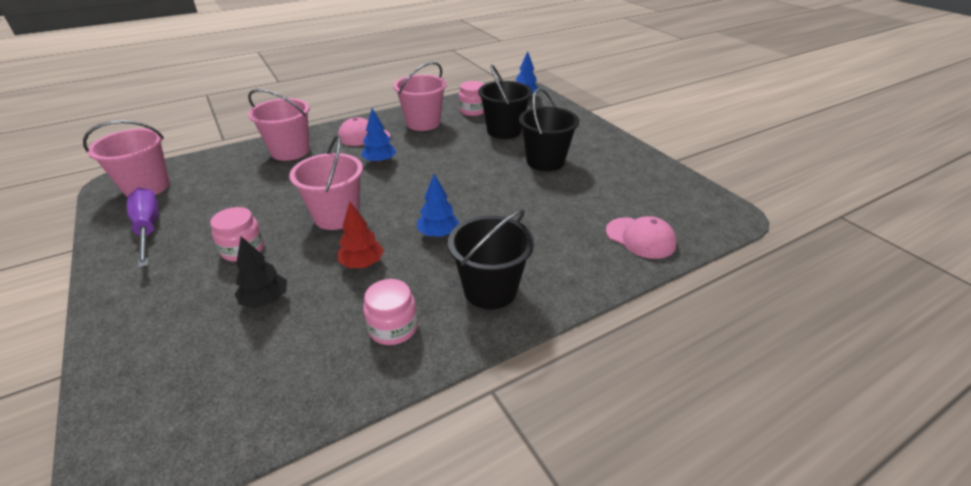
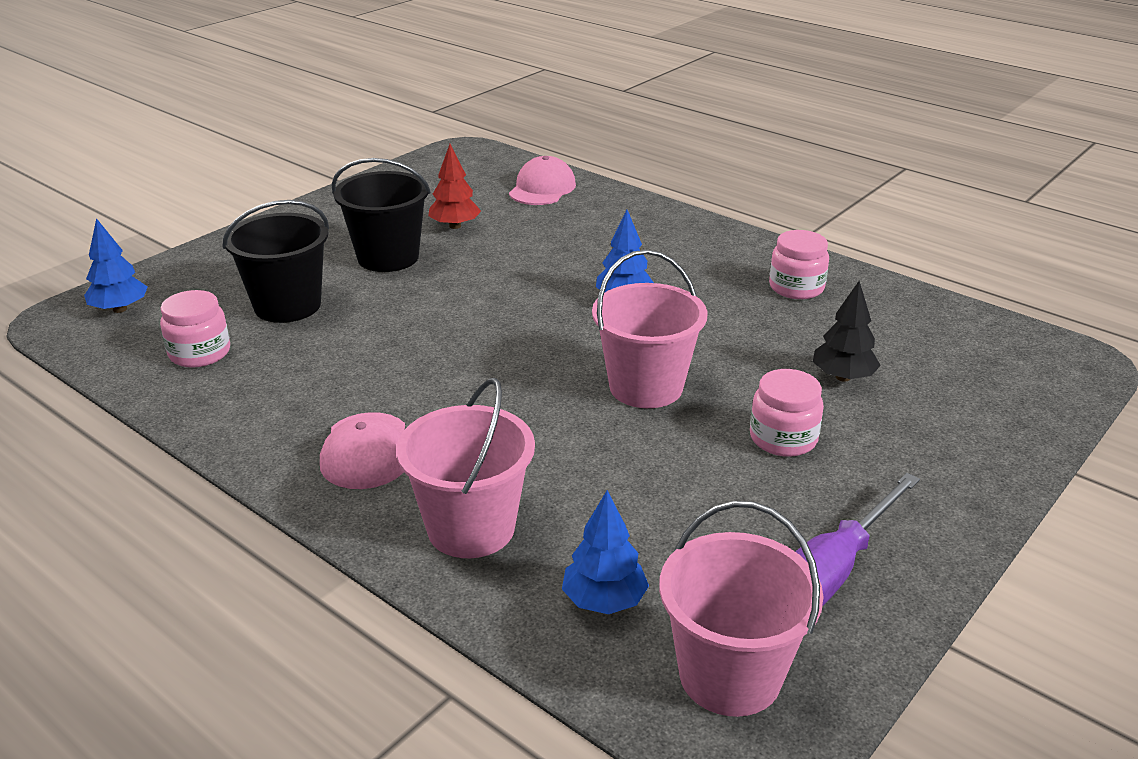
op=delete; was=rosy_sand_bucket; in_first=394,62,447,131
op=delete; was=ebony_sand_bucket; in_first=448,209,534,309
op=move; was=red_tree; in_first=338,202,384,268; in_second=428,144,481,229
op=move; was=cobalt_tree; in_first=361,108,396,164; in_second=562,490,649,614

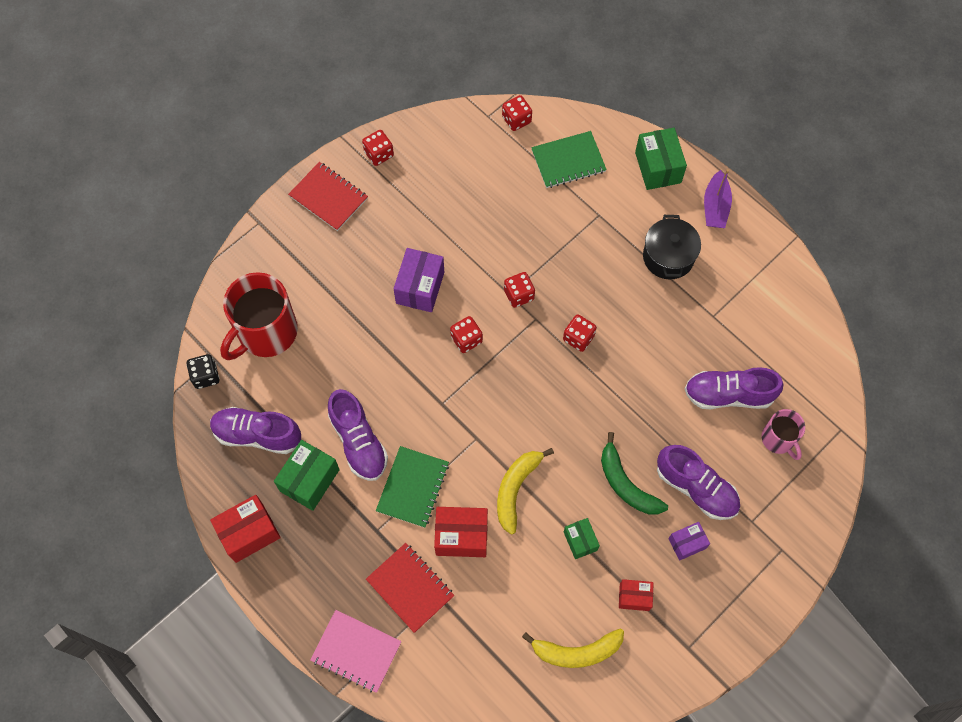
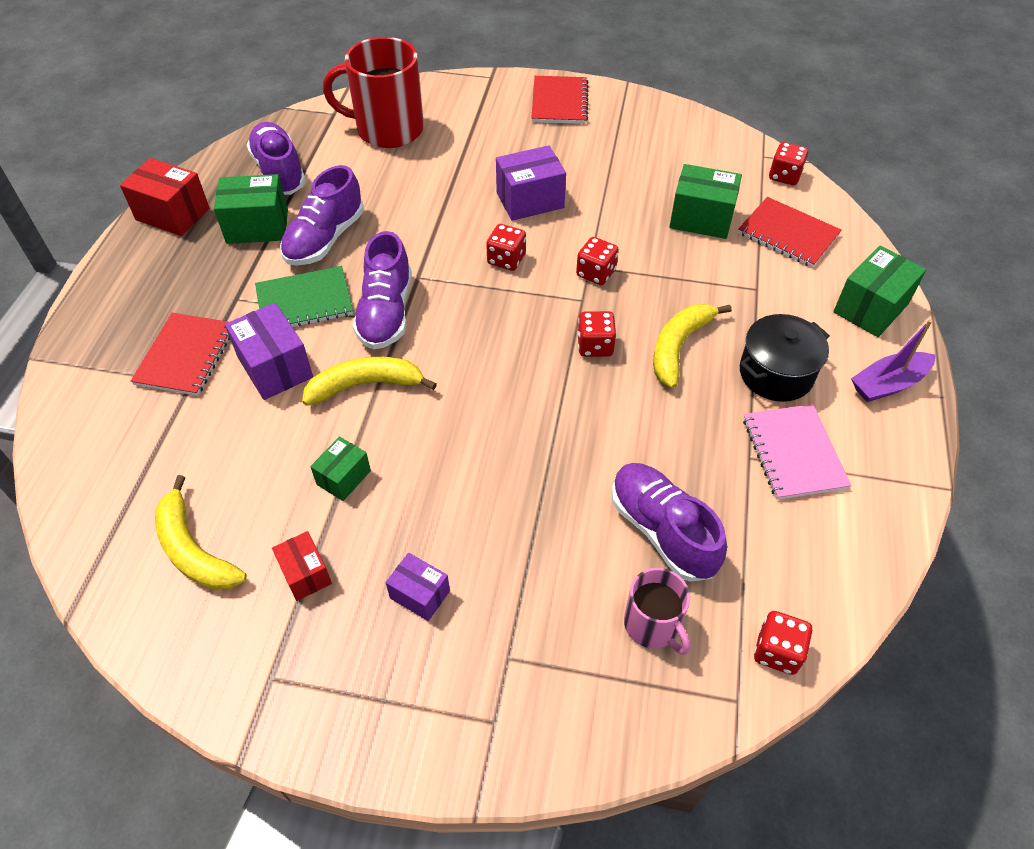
op=delete; was=ebony_game_die; in_first=187,354,219,389
op=delete; was=leaf-green_banana_fruit; in_first=601,432,668,514
op=insert; now=yellow_banana_fruit; in_second=653,304,732,388
op=insert; now=leaf-green_package; in_second=669,164,742,239
op=move; was=rosy_notepad; in_first=310,610,402,693; in_second=743,404,851,500
op=move; was=red_game_die; in_first=362,130,394,166; in_second=754,611,812,675
op=move; was=purple_shoe; in_first=657,445,740,520; in_second=353,231,412,350
op=recolor; was=red_package; now=purple_package; in_first=434,507,488,557; in_second=225,303,313,400
op=recolor; was=leaf-green_notepad; now=red_notepad; in_first=531,131,607,188; in_second=738,197,842,268
op=rotate; was=rosy_tea_mug; in_first=762,409,805,460; in_second=624,568,691,655; clockwise=-60

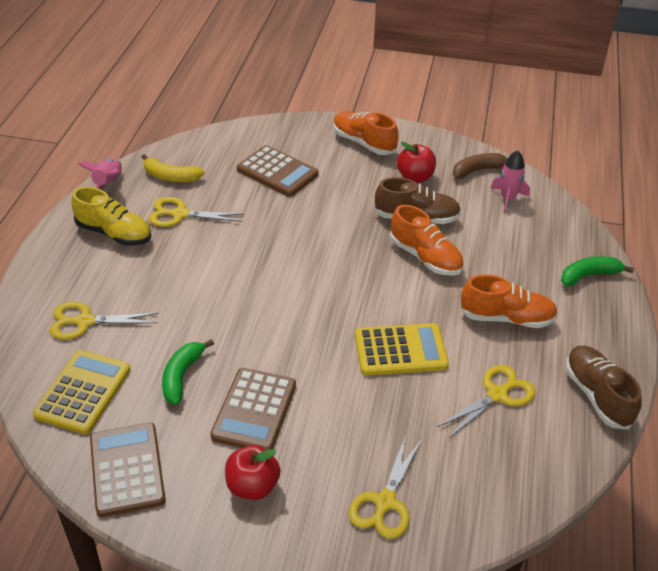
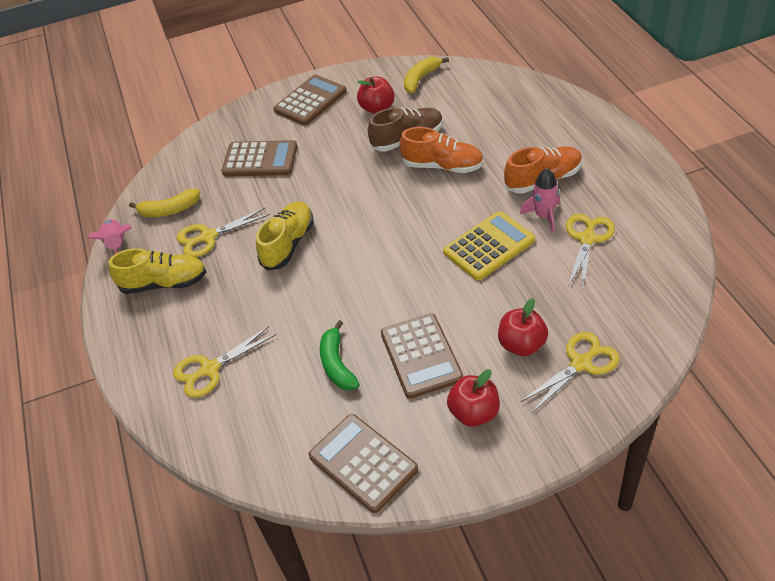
op=delete; was=yellow_pocket_calculator; in_first=33,350,130,434
op=delete; was=leaf-green_banana_fruit; in_first=561,256,634,286
op=delete; was=dark_brown_shoe; in_first=565,346,641,430
op=insert; now=yellow_shoe; in_second=256,202,314,271
op=insert; now=red_apple_fruit; in_second=498,298,548,356
op=move; was=rosy_rocket; in_first=490,150,530,212; in_second=520,168,560,233
op=replace; was=orange_shoe; now=dark_brown_pocket_calculator; in_first=333,111,398,155; in_second=273,75,347,125
op=recolor; was=dark_brown_banana_fruit; now=yellow_banana_fruit; in_first=453,153,507,179; in_second=404,57,449,93
op=rotate; was=yellow_scissors; in_first=349,435,422,539; in_second=520,332,620,413; clockwise=-120

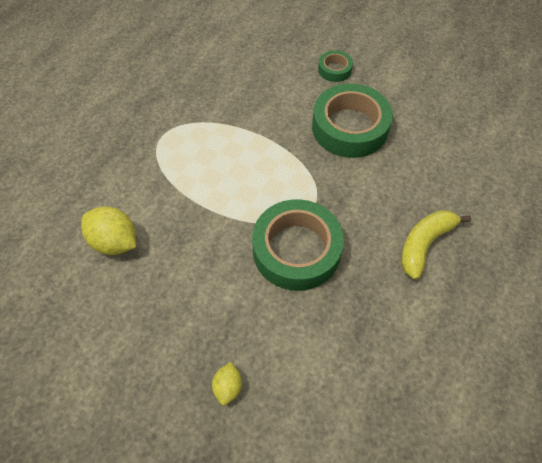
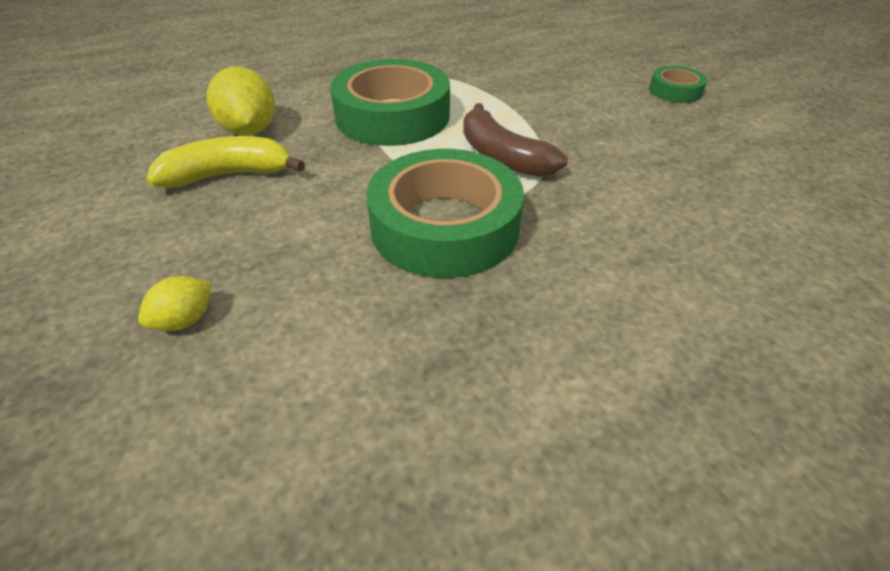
op=insert; now=dark_brown_banana_fruit; in_second=463,103,568,177
op=move; was=leaf-green_tape; in_first=312,84,393,158; in_second=330,59,450,146
op=move; was=yellow_banana_fruit; in_first=401,210,471,280; in_second=146,136,305,188

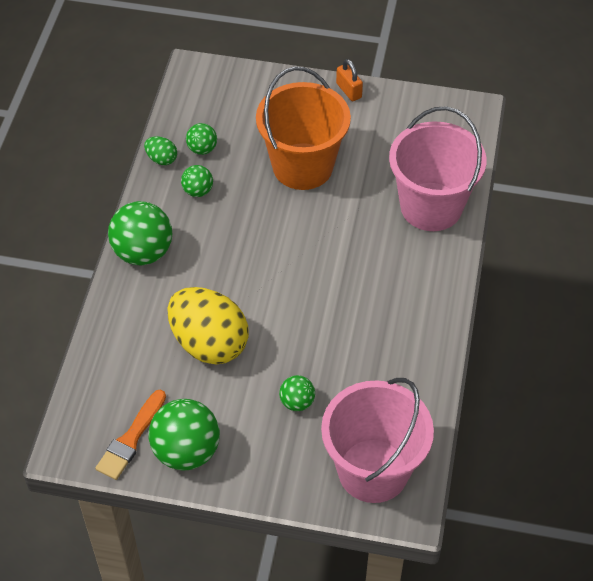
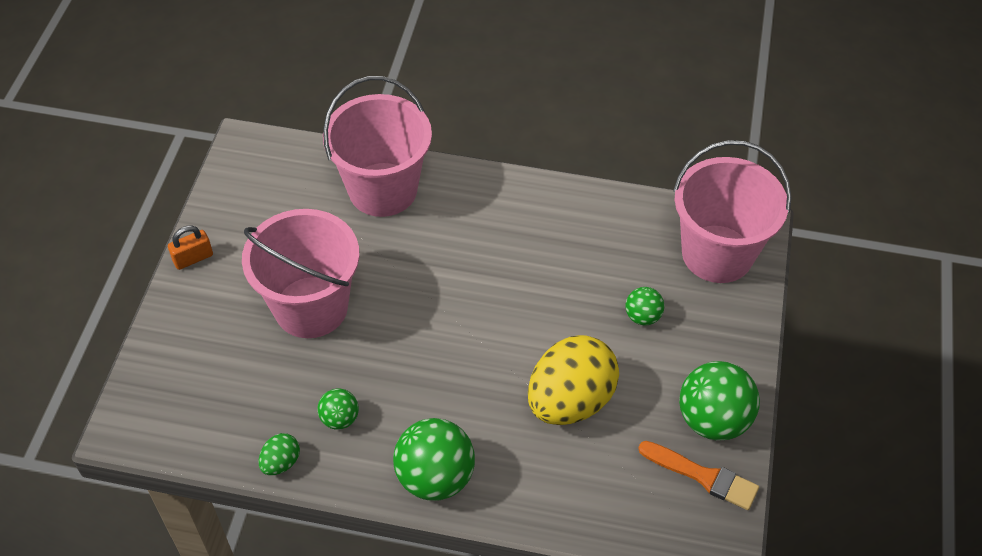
op=delete; was=leaf-green_play_ball; in_first=186,123,217,155
op=recolor; was=orange_sand_bucket; now=rosy_sand_bucket; in_first=256,66,351,190; in_second=242,209,359,338

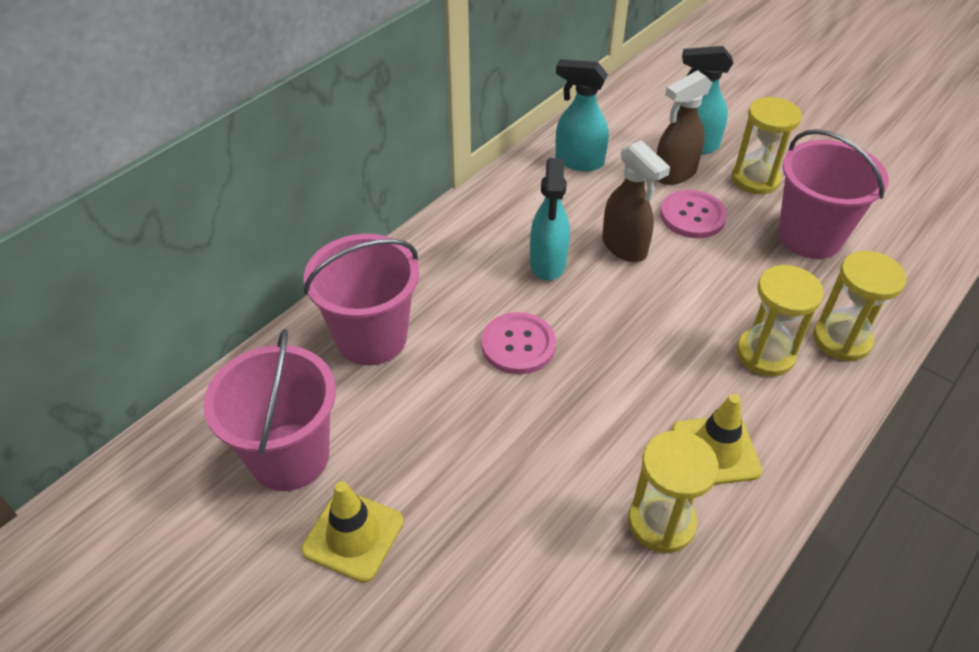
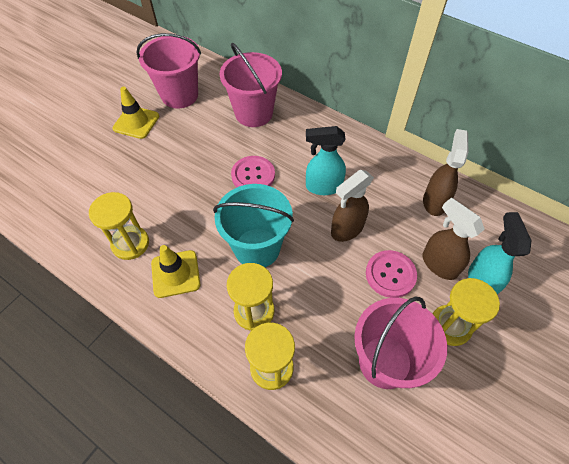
op=insert; now=aqua_sand_bucket; in_second=213,184,294,267
op=recolor; was=aqua_spray_bottle; now=dark_brown_spray_bottle; in_first=555,59,609,171; in_second=423,129,468,216

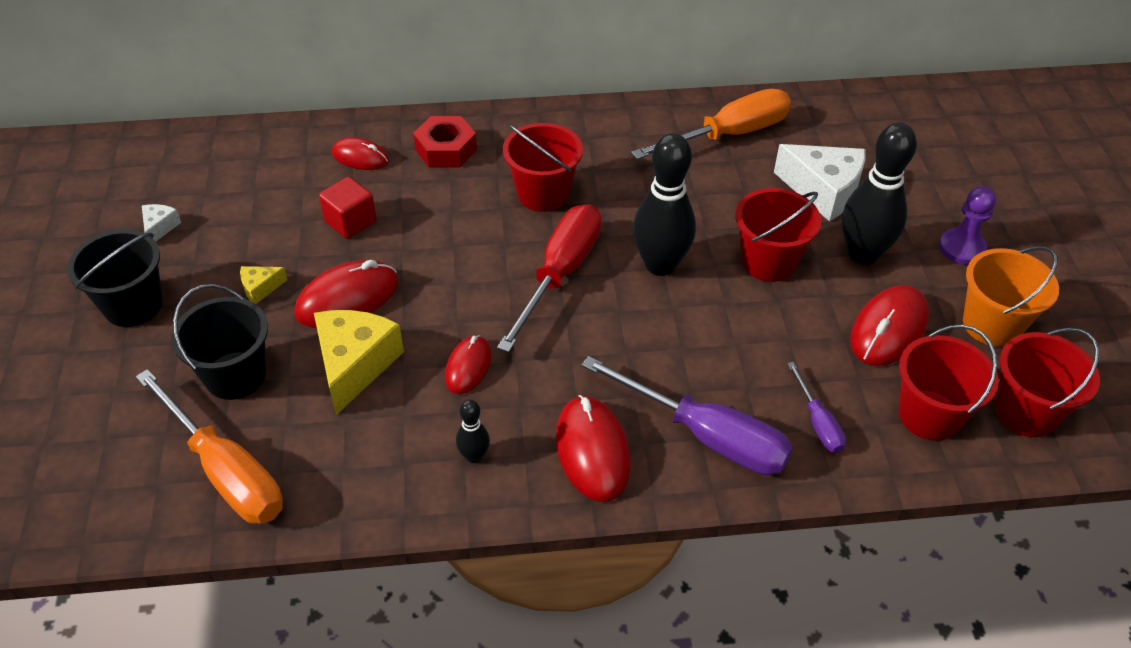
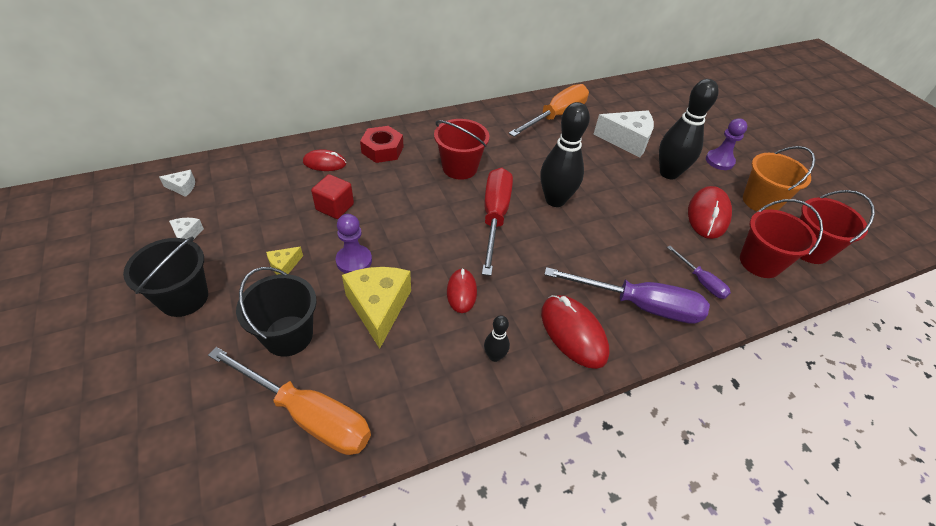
op=delete; was=red_sand_bucket; in_first=735,188,821,282
op=insert; now=white_cheese; in_second=159,170,195,197
op=replace; was=red_PC_mouse; now=purple_pawn; in_first=294,260,399,328; in_second=336,214,372,274

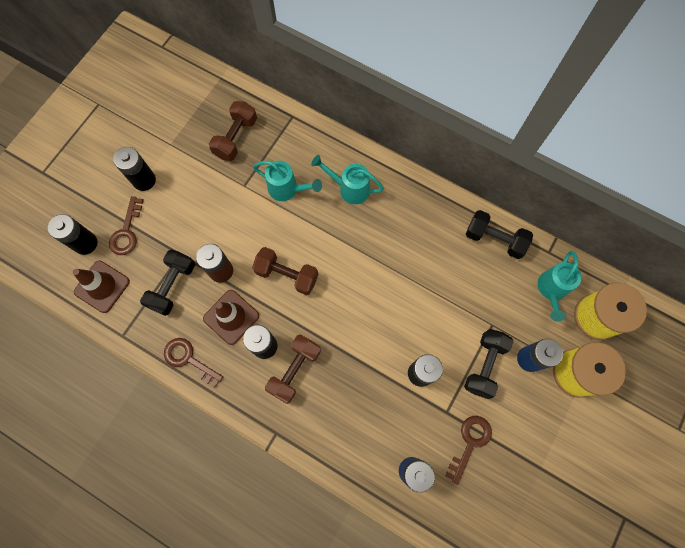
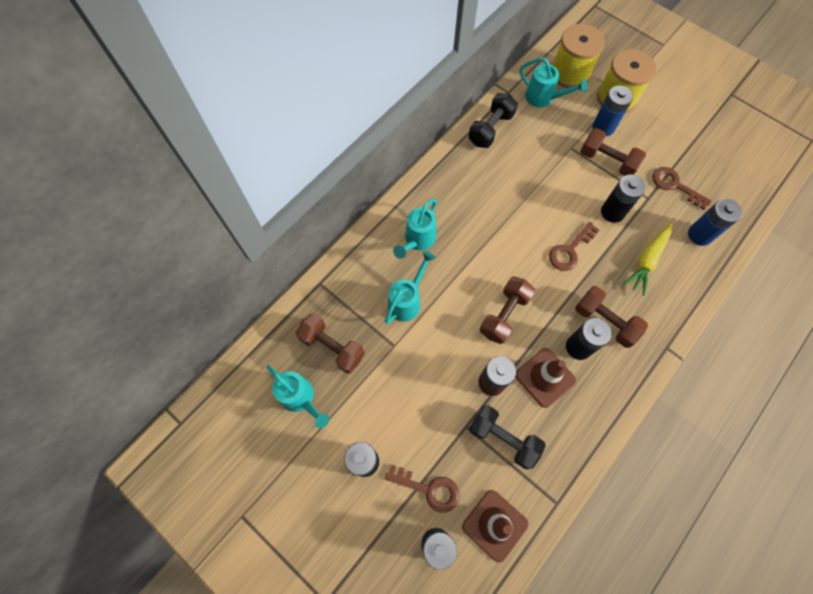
op=insert; now=aqua_watering_can; in_second=267,365,329,428
op=insert; now=yellow_root_vegetable; in_second=623,224,672,296
op=move; was=dark_brown_door_key; in_first=164,338,223,388; in_second=549,222,599,271
op=recolor; was=ebony_dumbbell; now=dark_brown_dumbbell; in_first=464,329,514,399; in_second=580,128,646,176

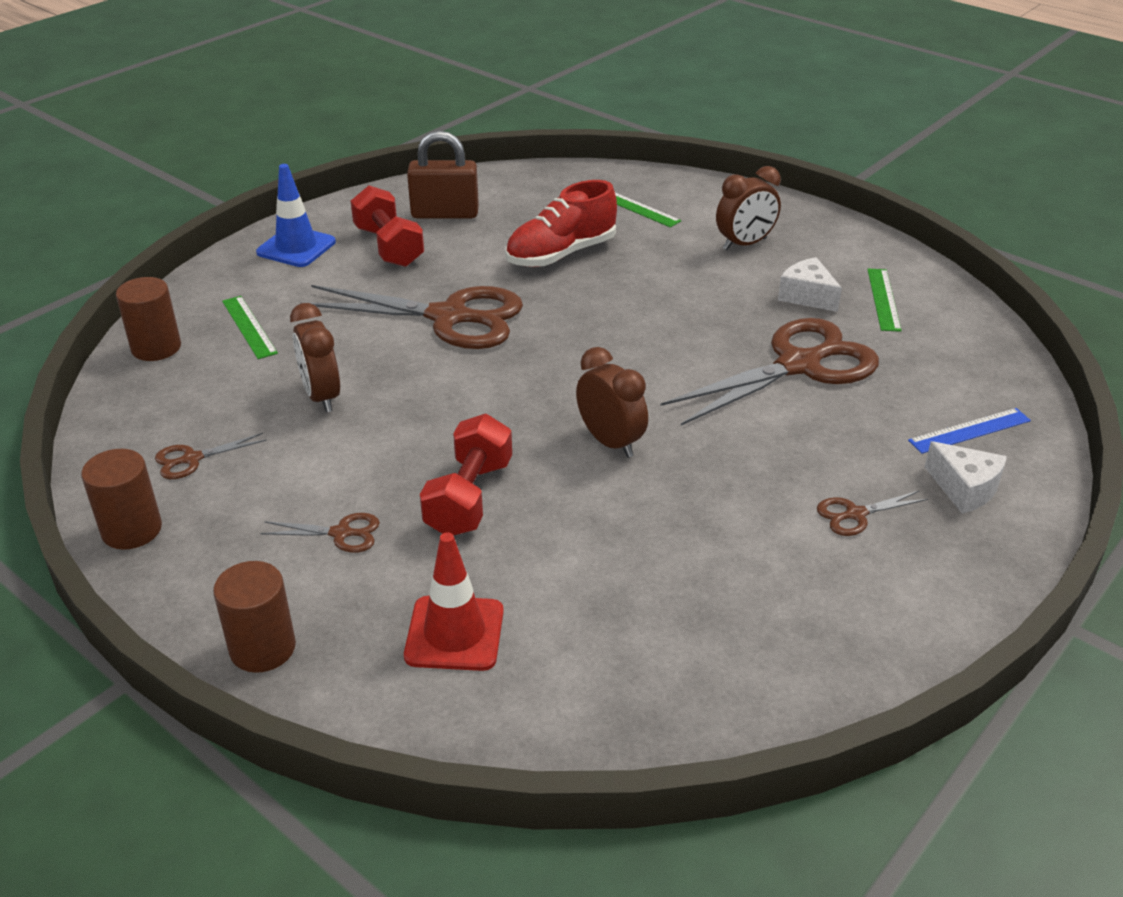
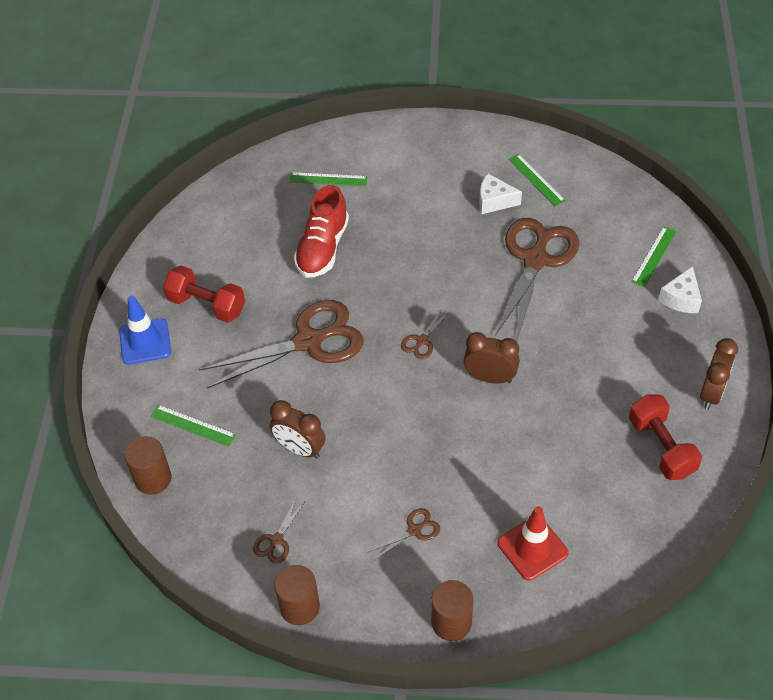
op=delete; was=dark_brown_small_lock; in_first=407,131,479,218
op=move; was=red_dumbbell; in_first=420,414,512,536; in_second=629,395,702,480
op=move; was=dark_brown_alarm_clock; in_first=716,166,781,250; in_second=700,338,738,410
op=move; was=dark_brown_scissors; in_first=817,490,928,536; in_second=401,307,451,359
op=recolor; was=cobalt_straightedge; now=leaf-green_straightedge; in_first=908,408,1031,454; in_second=631,226,676,287
op=rotate; was=white_cheese; in_first=925,441,1007,514; in_second=658,266,702,313; clockwise=105

